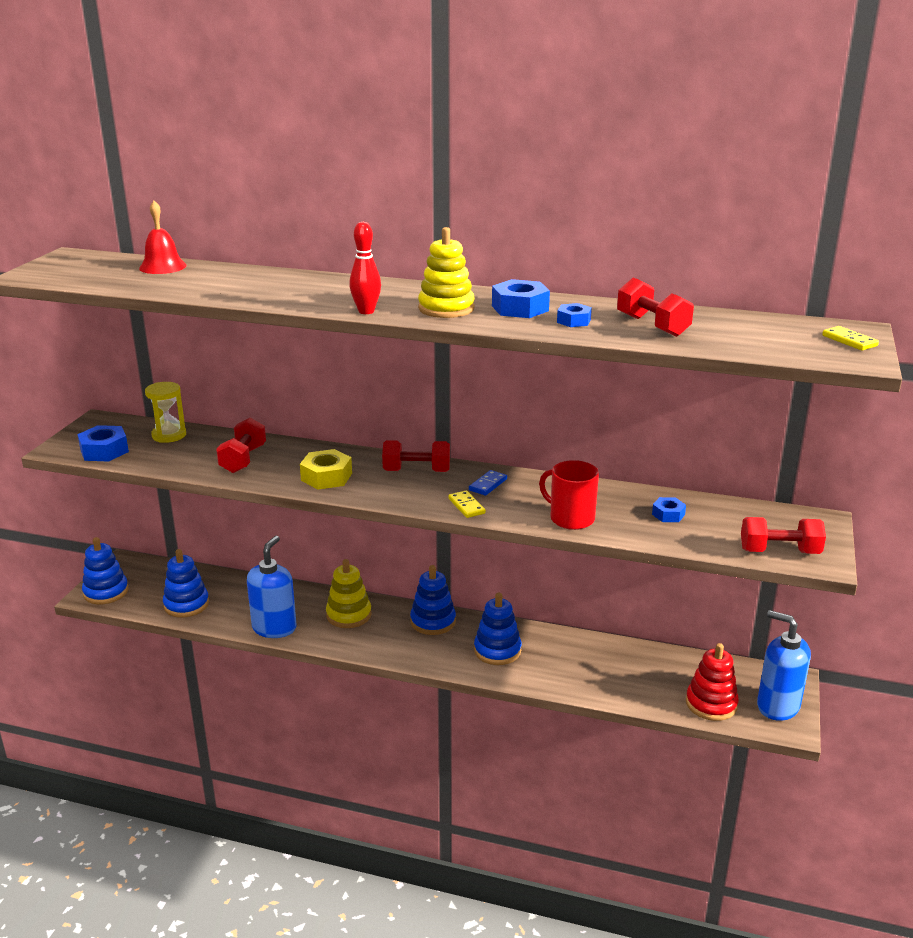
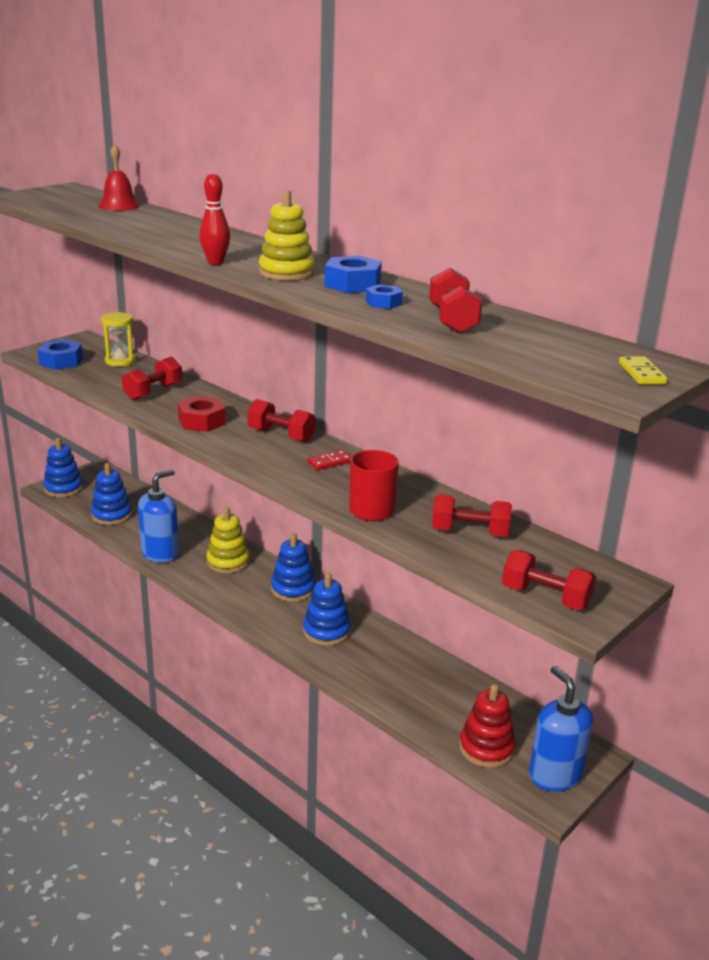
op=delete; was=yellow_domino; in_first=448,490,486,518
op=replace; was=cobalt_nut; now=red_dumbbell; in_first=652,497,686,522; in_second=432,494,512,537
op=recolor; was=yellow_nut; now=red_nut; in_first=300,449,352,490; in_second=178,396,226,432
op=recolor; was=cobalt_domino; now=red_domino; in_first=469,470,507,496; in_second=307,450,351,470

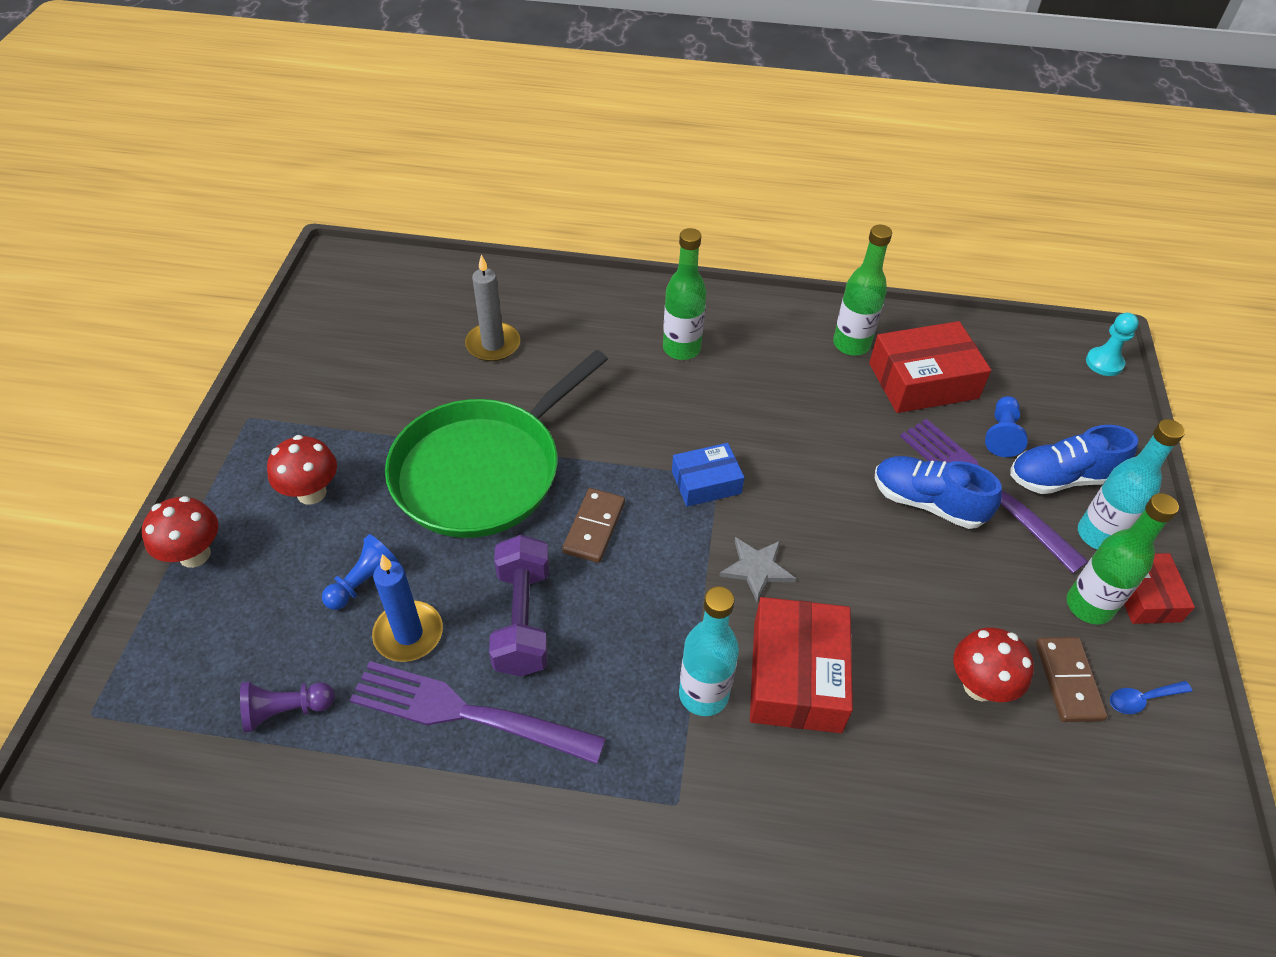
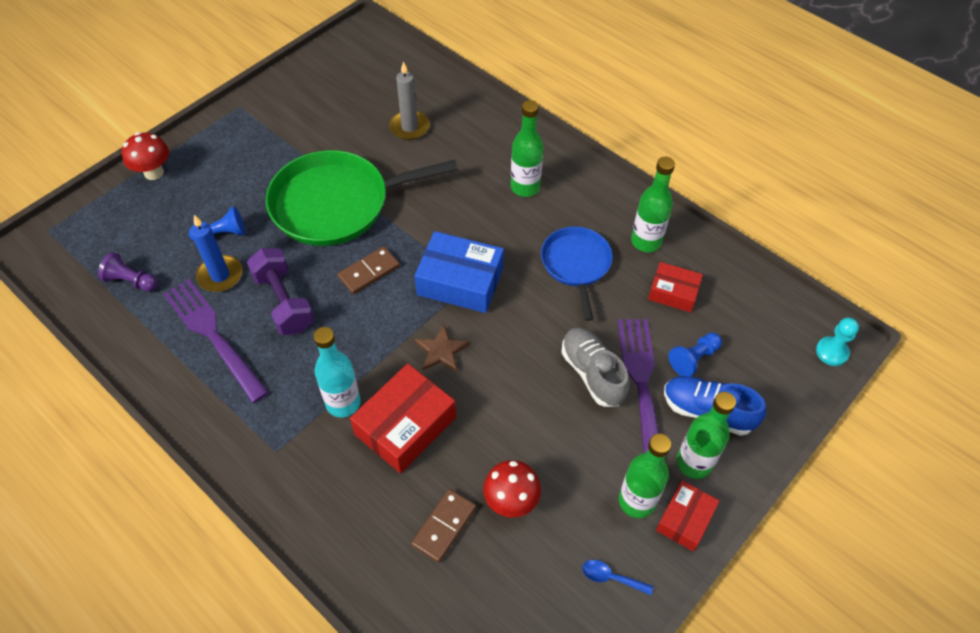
op=delete; was=red_fungus; in_first=267,435,337,505
op=insert; now=cobalt_skillet; in_second=541,227,613,321
op=move; was=dark_brown_domino; in_first=1036,637,1107,722; in_second=411,489,476,563
op=recolor; was=ash-grey_five-pointed_star; now=dark_brown_five-pointed_star; in_first=720,537,796,602; in_second=415,324,470,372
op=recolor; was=cobalt_shoe; now=ash-grey_shoe; in_first=875,456,1002,529; in_second=561,327,629,407
op=recolor; was=aqua_flask; now=leaf-green_flask; in_first=1078,419,1185,549; in_second=677,392,736,479
op=rotate; was=purple_dumbbell; in_first=489,535,549,677; in_second=247,248,314,335; clockwise=-60
op=resize; was=cobalt_package; in_first=672,443,744,507; in_second=415,231,504,313; ratio=1.67
op=resize; was=red_package; in_first=869,321,991,413; in_second=648,262,703,312; ratio=0.6

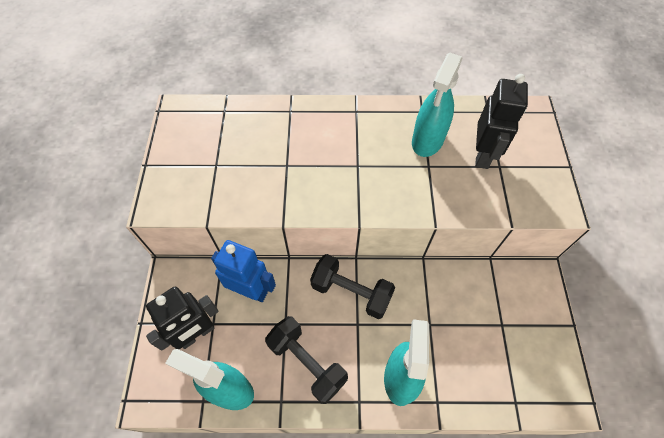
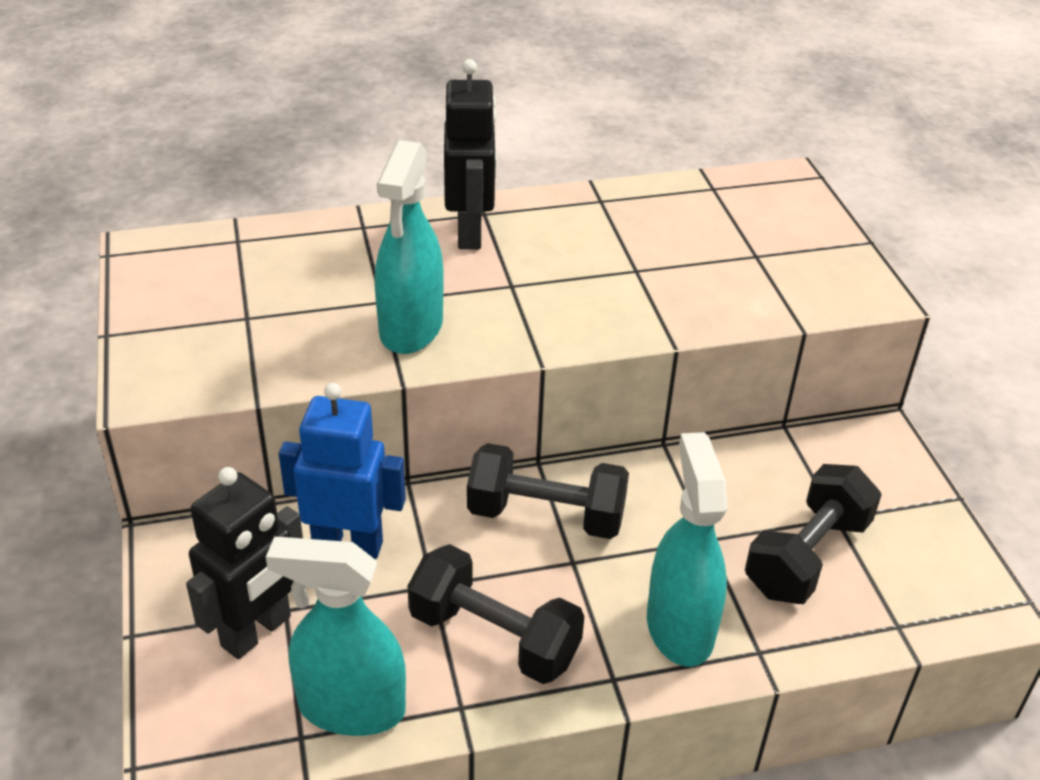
op=insert; now=ebony_dumbbell; in_second=745,464,882,604
op=move; was=aqua_spray_bottle; in_first=412,53,462,157; in_second=375,140,444,354
op=move; was=ebony_toy_robot; in_first=475,74,528,169; in_second=444,59,497,249

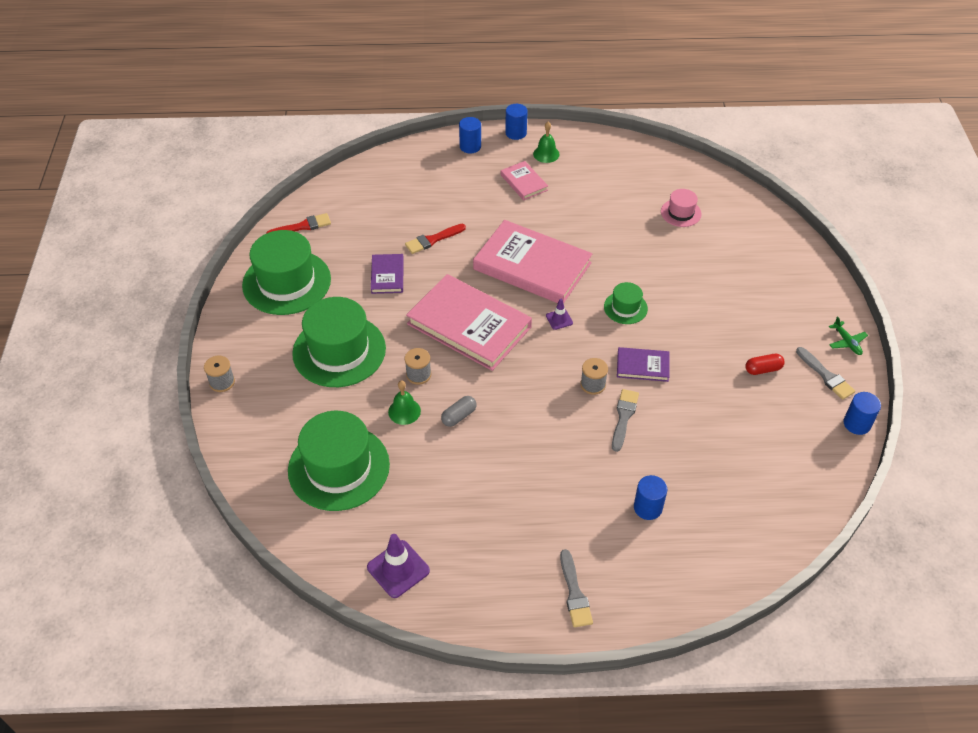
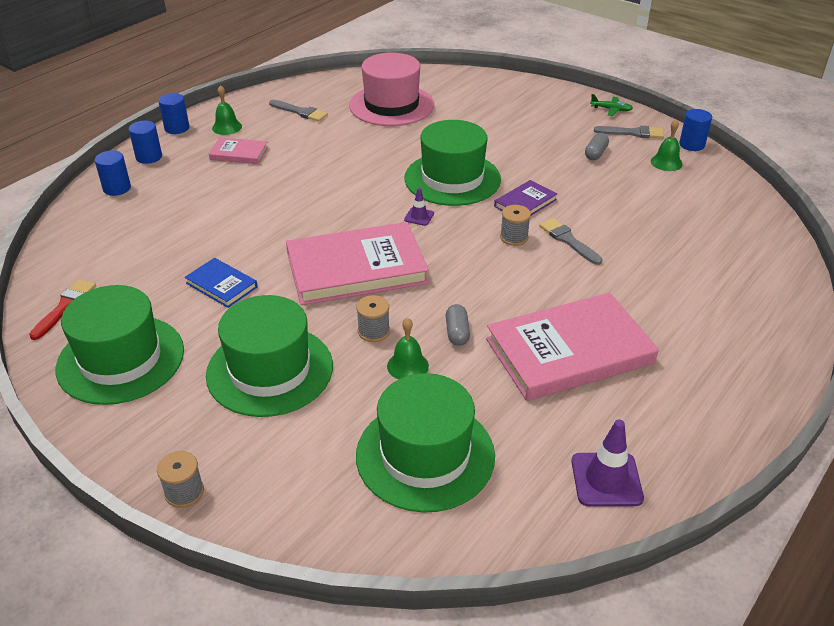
op=delete; was=red_paint_brush; in_first=405,224,466,254
op=insert; now=leaf-green_hand_bell; in_second=651,120,683,171
op=move; was=rosy_hardback; in_first=473,220,592,304; in_second=486,293,659,401
op=move; was=ash-grey_paint_brush; in_first=560,549,593,627; in_second=269,100,328,122
op=move; was=cobalt_solid_cylinder; in_first=634,475,667,520; in_second=95,150,131,196
op=recolor; was=purple_hardback; now=cobalt_hardback; in_first=371,254,404,294; in_second=185,258,258,308
op=recolor; was=red_capsule; now=ash-grey_capsule; in_first=745,354,784,375; in_second=585,133,609,160
op=resize; was=leaf-green_tall_hat; in_first=604,282,648,324; in_second=404,120,501,206; ratio=2.05
op=resize; was=rosy_tall_hat; in_first=661,189,702,227; in_second=349,53,434,126; ratio=2.05

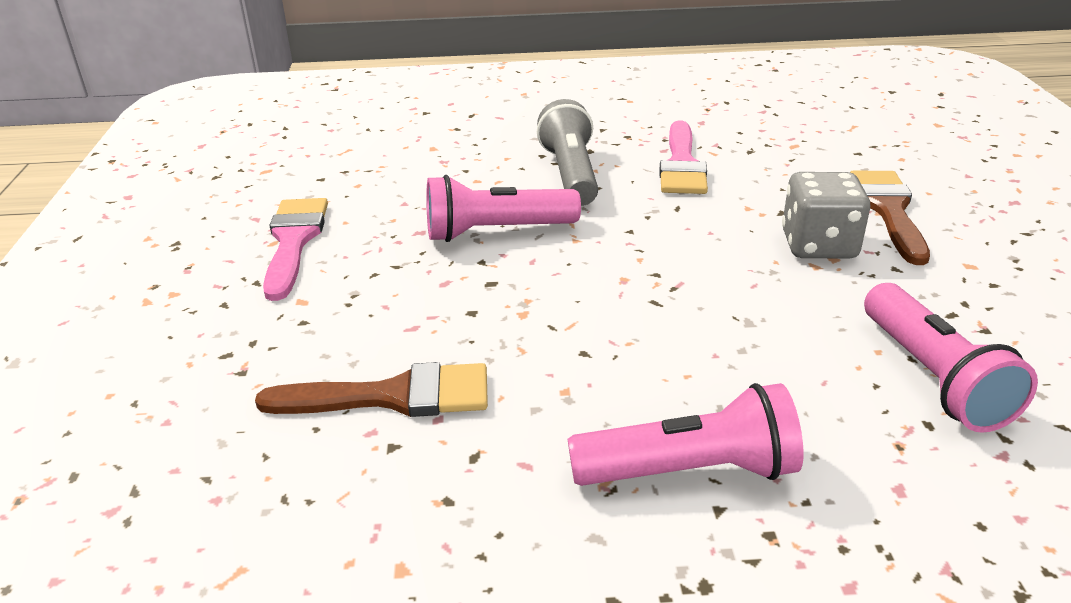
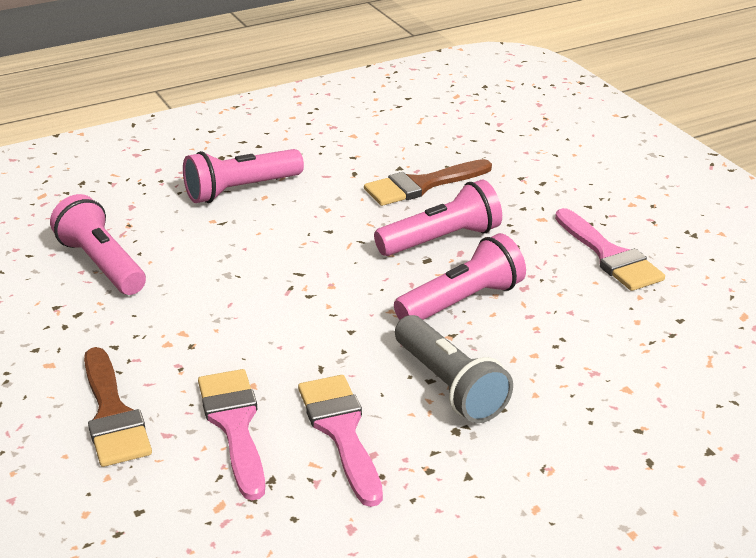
op=delete; was=ash-grey_game_die; in_first=782,172,871,259
op=insert; now=rosy_paint_brush; in_second=198,369,265,500
op=insert; now=rosy_flashlight; in_second=374,179,502,256

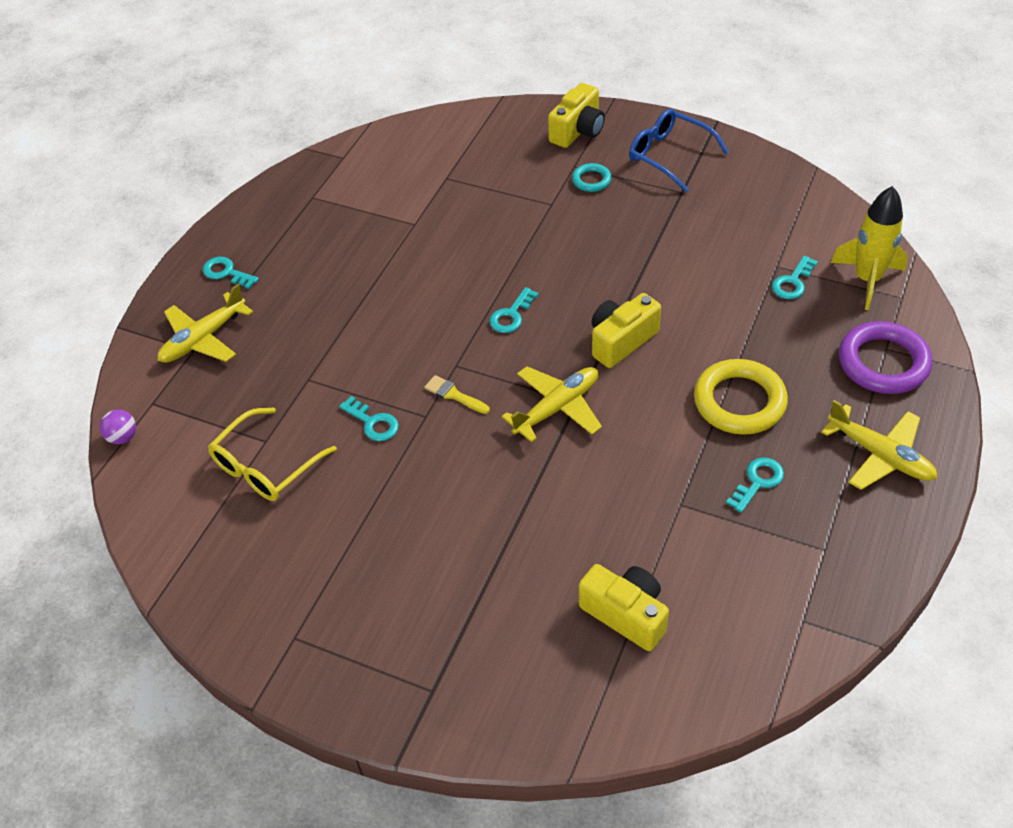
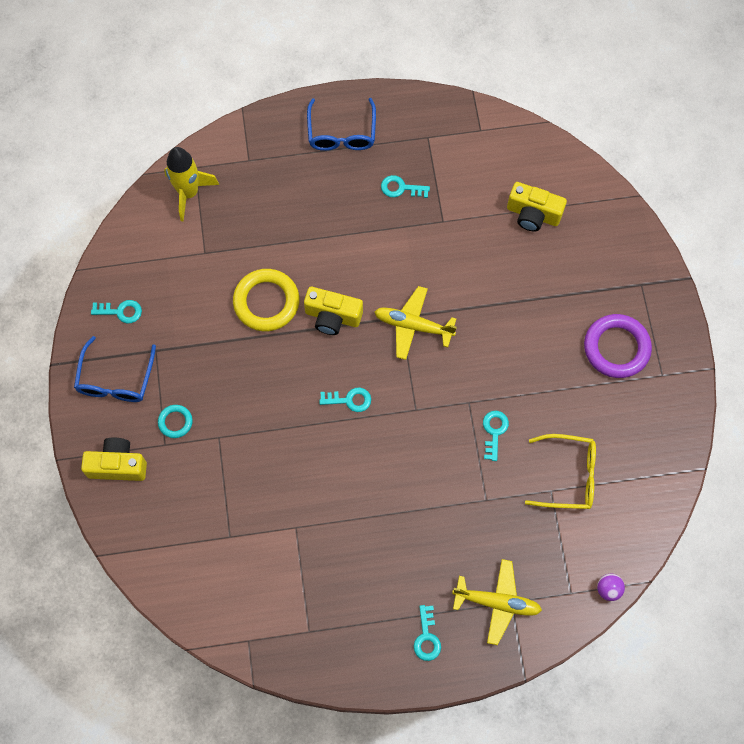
op=delete; was=yellow_paint_brush; in_first=424,375,490,414
op=move; was=yellow_hoop; in_first=694,359,788,435; in_second=233,269,299,331
op=move; was=aqua_door_key; in_first=772,256,818,299; in_second=91,300,142,323
op=move; was=purple_hoop; in_first=839,321,933,394; in_second=584,314,652,378
op=replace; was=yellow_toy_plane; now=cobalt_glasses; in_first=821,400,938,490; in_second=307,98,376,151
op=rotate; was=yellow_camera; in_first=579,564,669,651; in_second=507,182,567,232; clockwise=-75

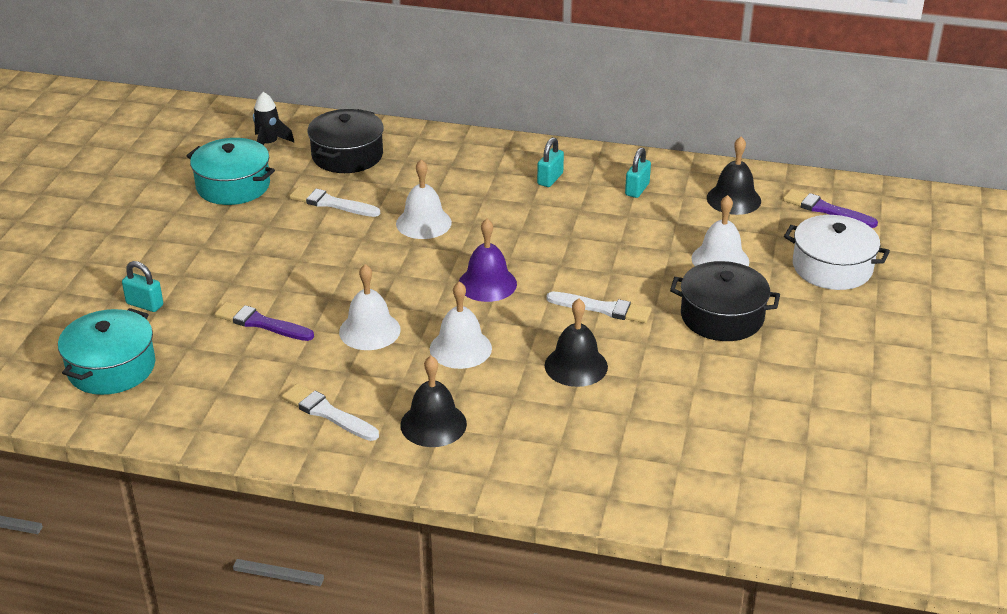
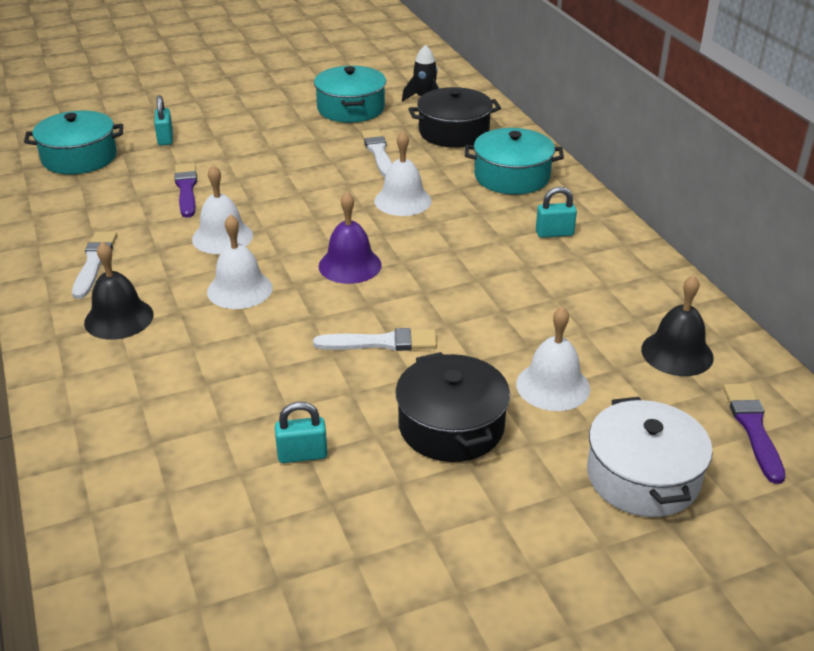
op=delete; was=ebony_hand_bell; in_first=545,298,608,387
op=insert; now=aqua_stockpot; in_second=465,128,564,195
op=move; was=aqua_small_lock; in_first=625,148,651,198; in_second=275,402,327,463
op=rotate; was=white_paint_brush; in_first=546,292,652,323; in_second=313,328,437,351; clockwise=-75

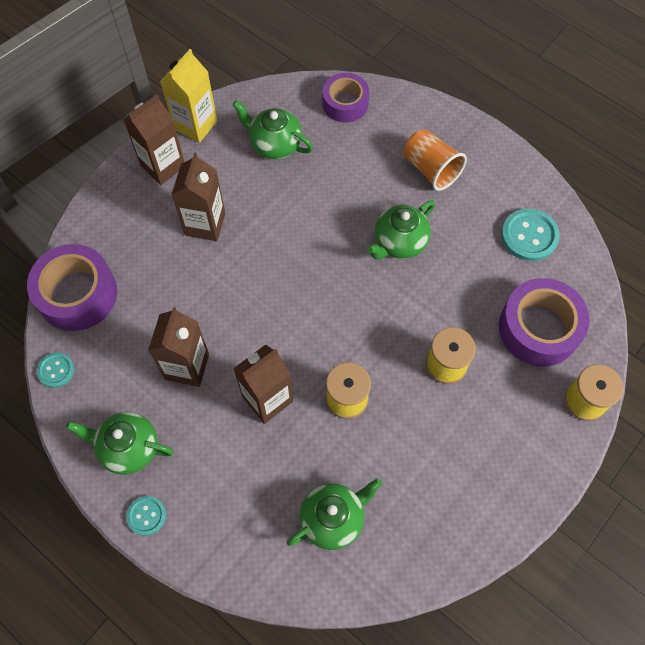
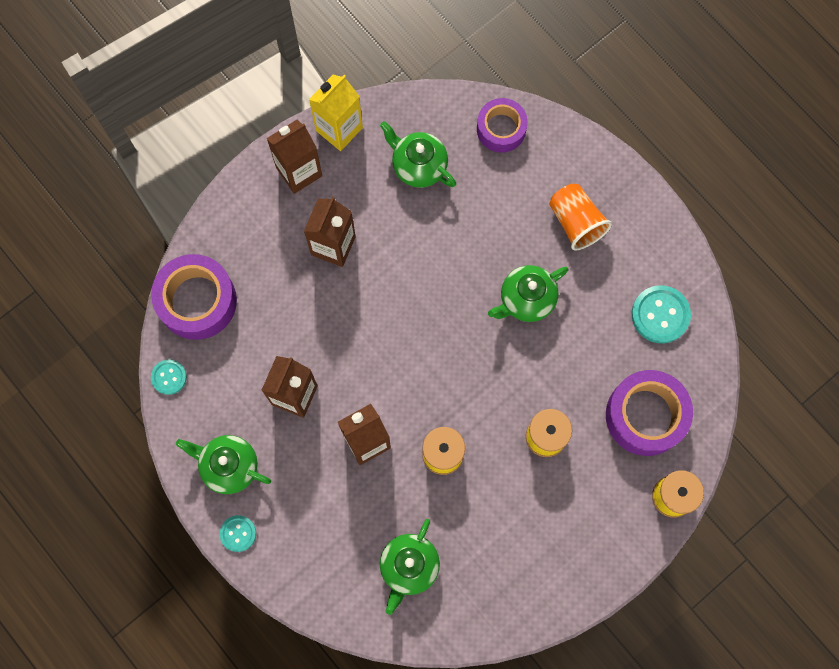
op=rotate; was=leaf-green_teapot; in_first=287,478,382,550; in_second=380,519,440,615; clockwise=135

